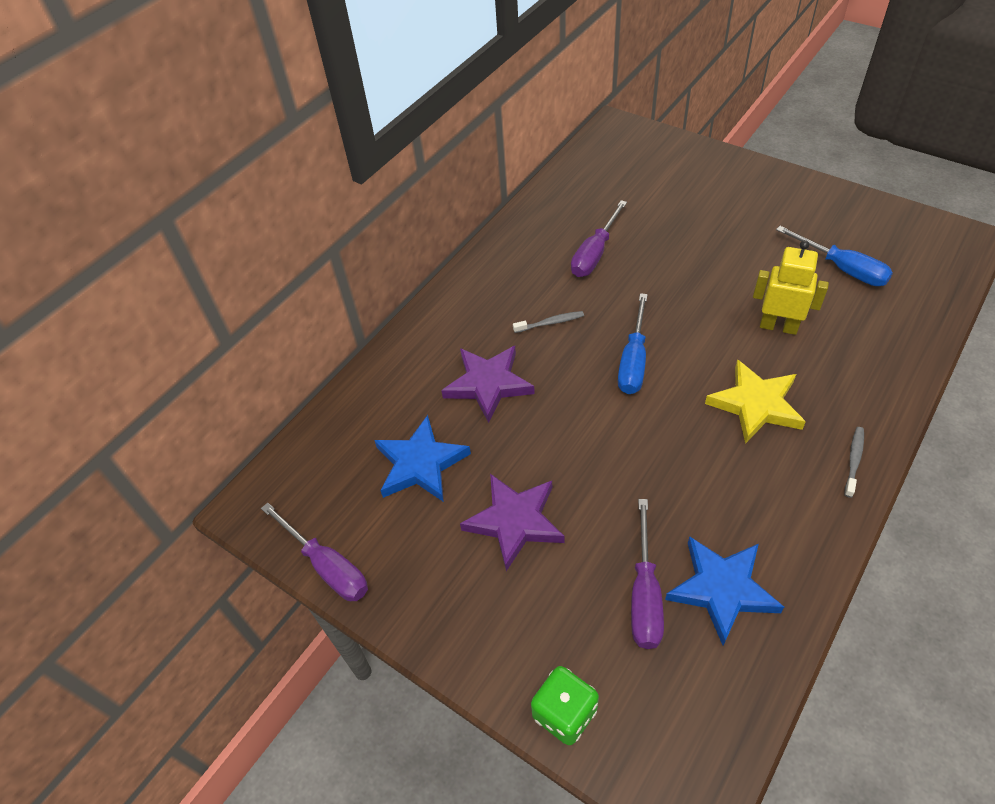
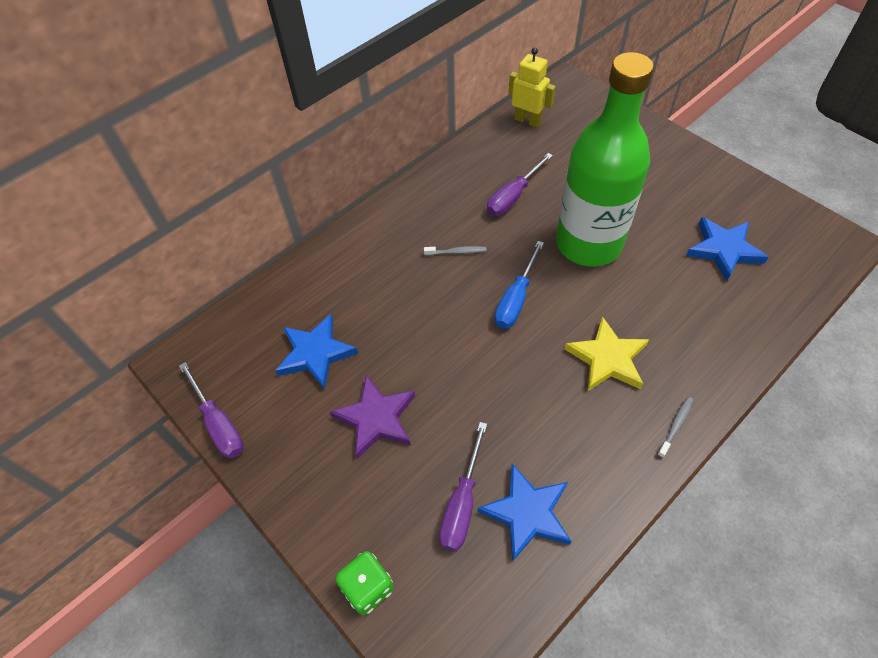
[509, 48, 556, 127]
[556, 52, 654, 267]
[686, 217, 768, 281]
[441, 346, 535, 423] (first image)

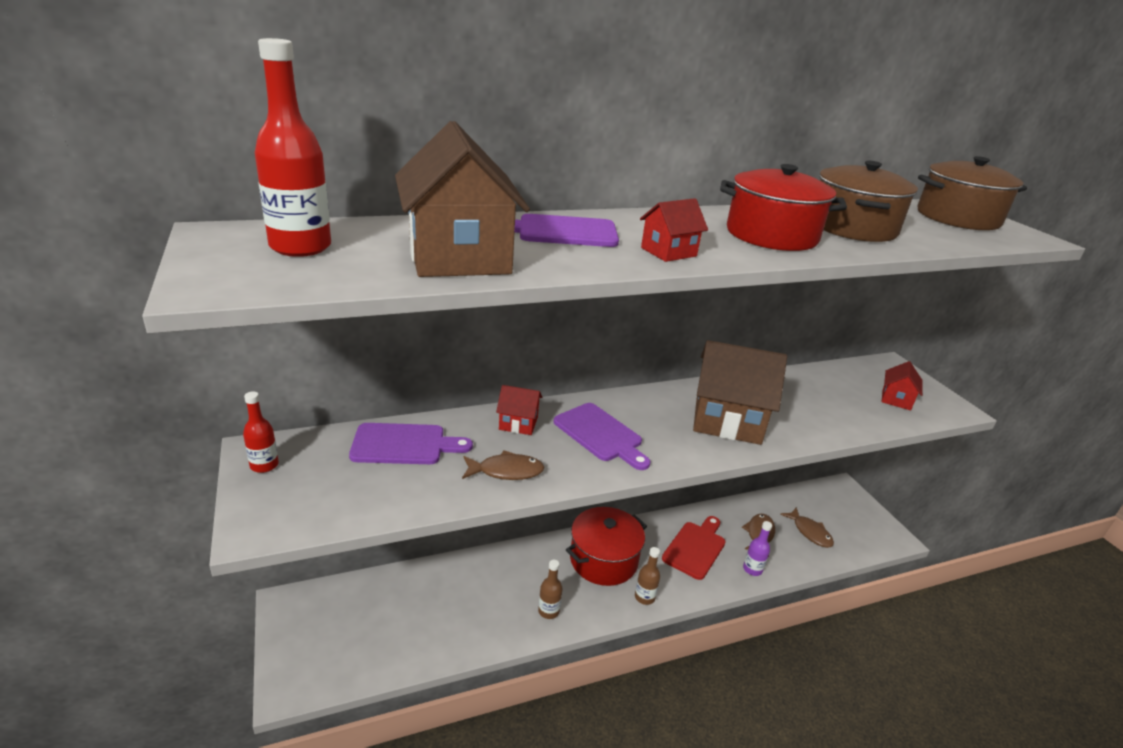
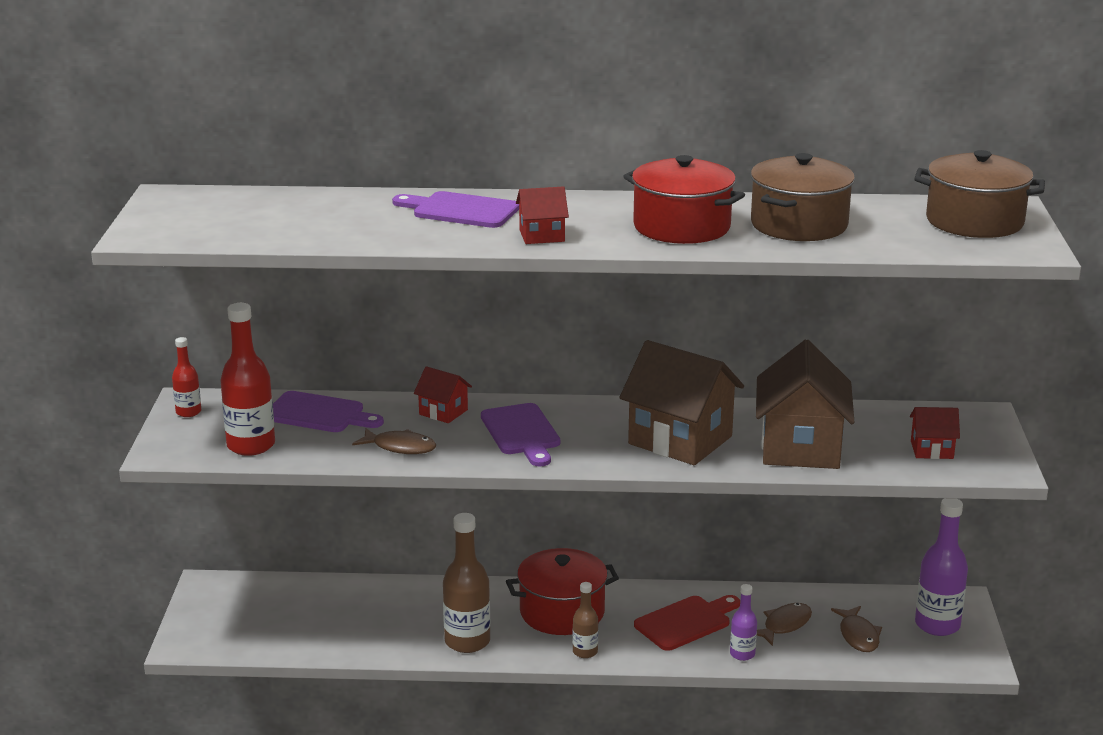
[220, 303, 275, 456]
[443, 513, 490, 653]
[756, 340, 854, 469]
[910, 407, 960, 459]
[915, 498, 968, 636]

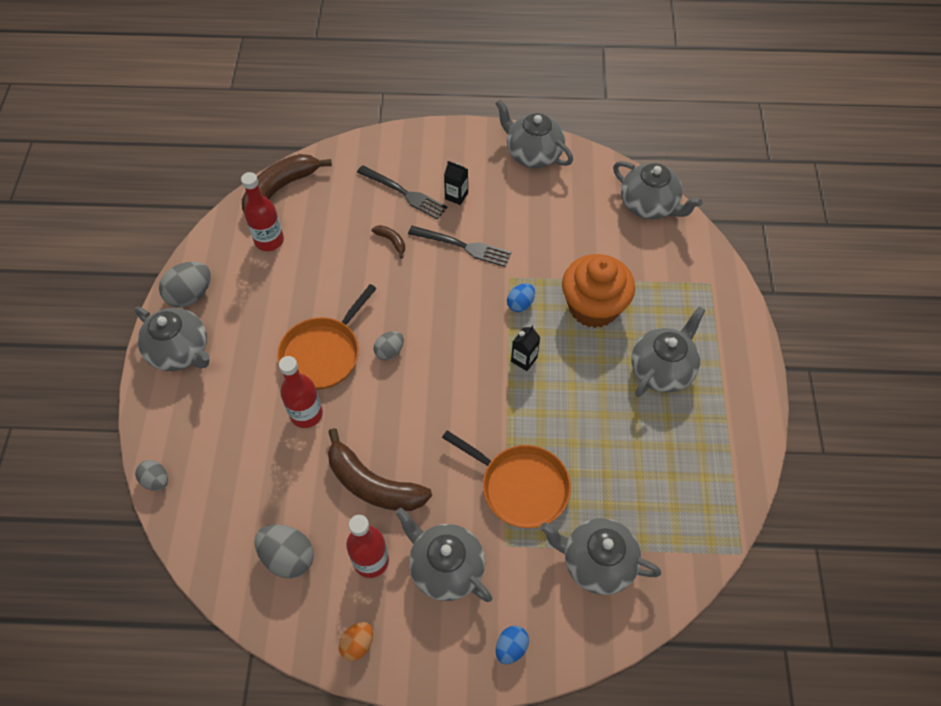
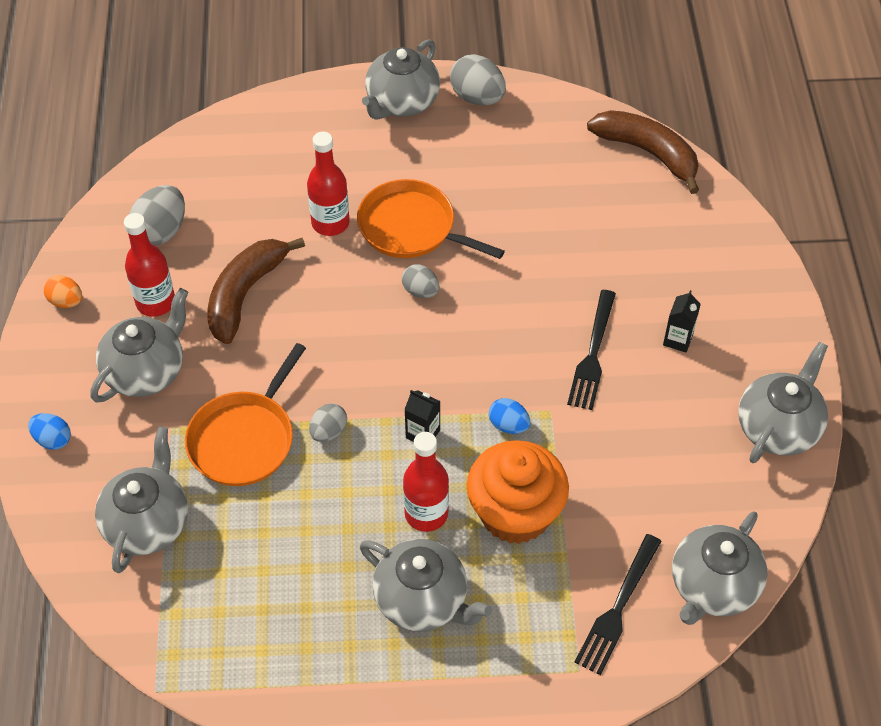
[309, 403, 347, 442]
[403, 432, 449, 532]
[574, 534, 661, 675]
[372, 225, 405, 259] (first image)

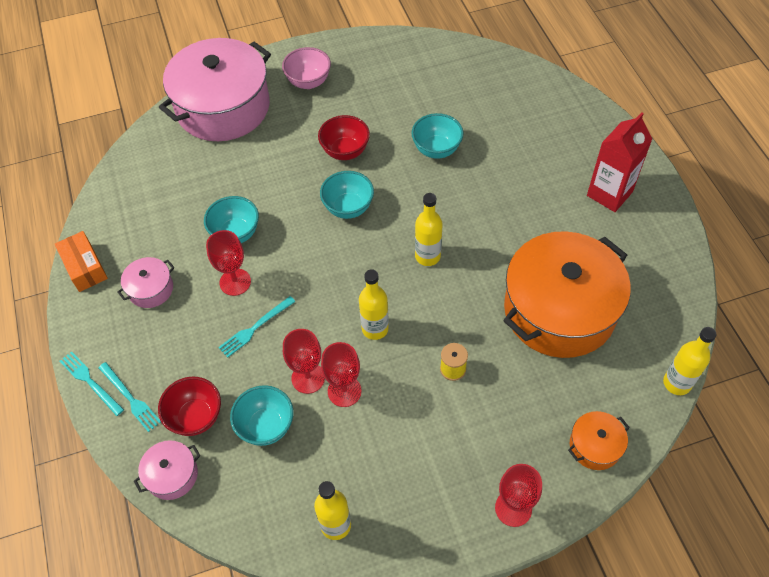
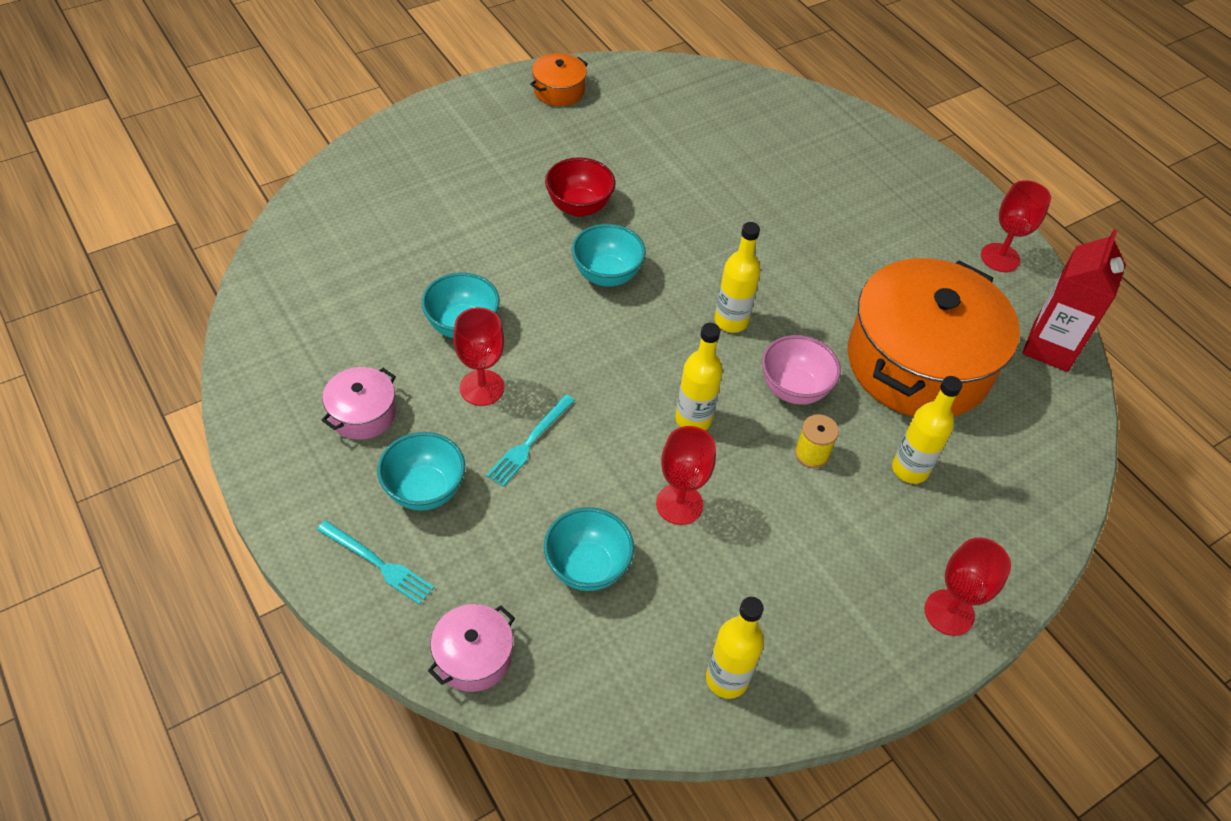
[377, 432, 465, 511]
[530, 53, 588, 106]
[762, 335, 841, 405]
[892, 376, 962, 484]
[981, 180, 1051, 272]
[1022, 229, 1126, 372]
[55, 231, 108, 292] (first image)
[60, 351, 124, 416] (first image)
[158, 377, 221, 436] (first image)
[159, 38, 271, 141] (first image)

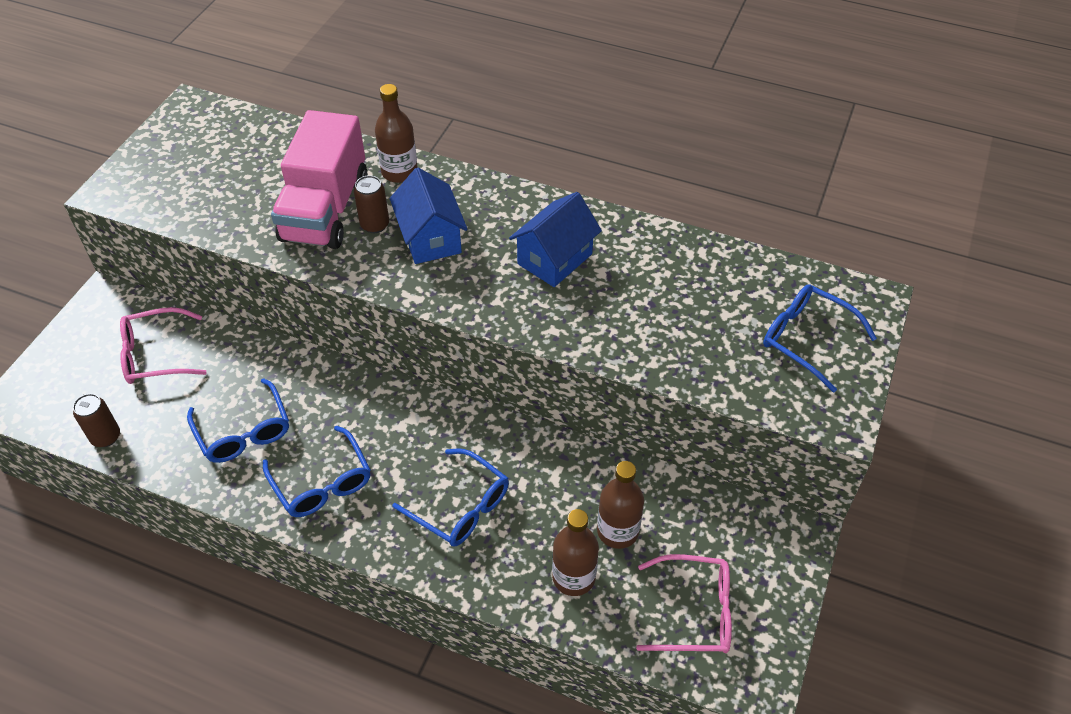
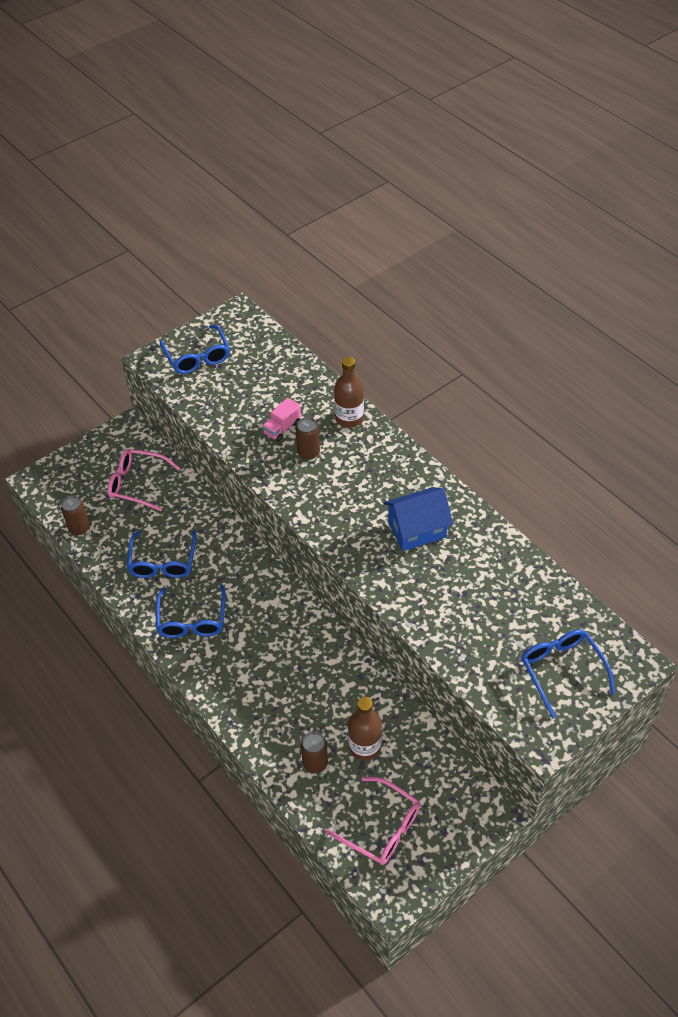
[160, 325, 230, 374]
[262, 398, 301, 442]
[301, 732, 328, 773]
[390, 168, 468, 264] (first image)

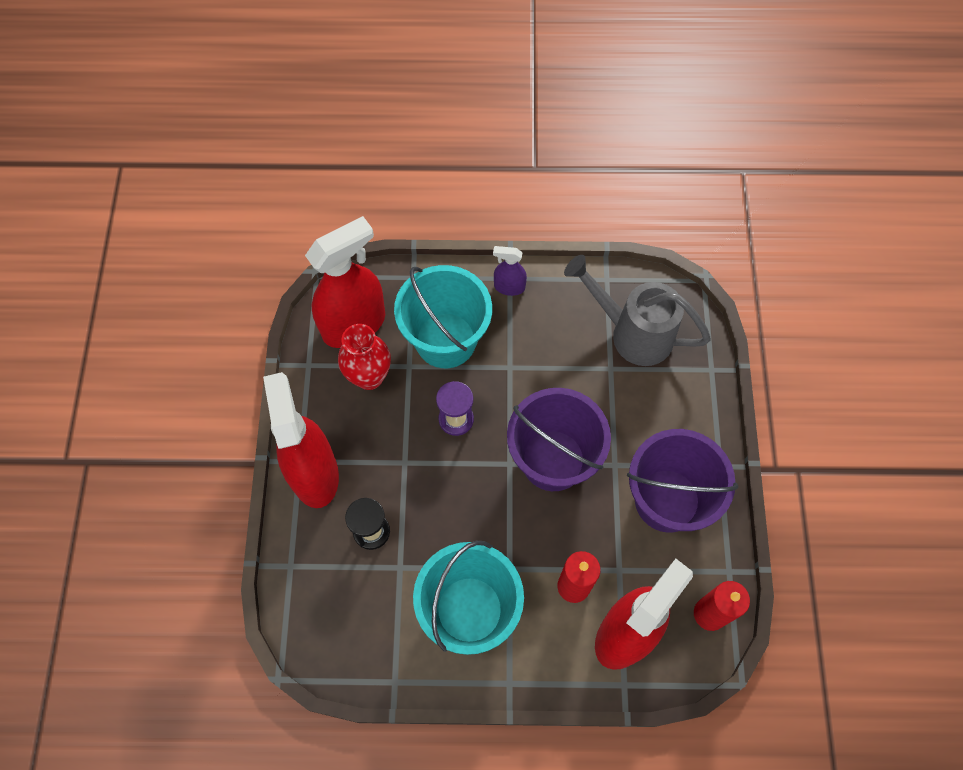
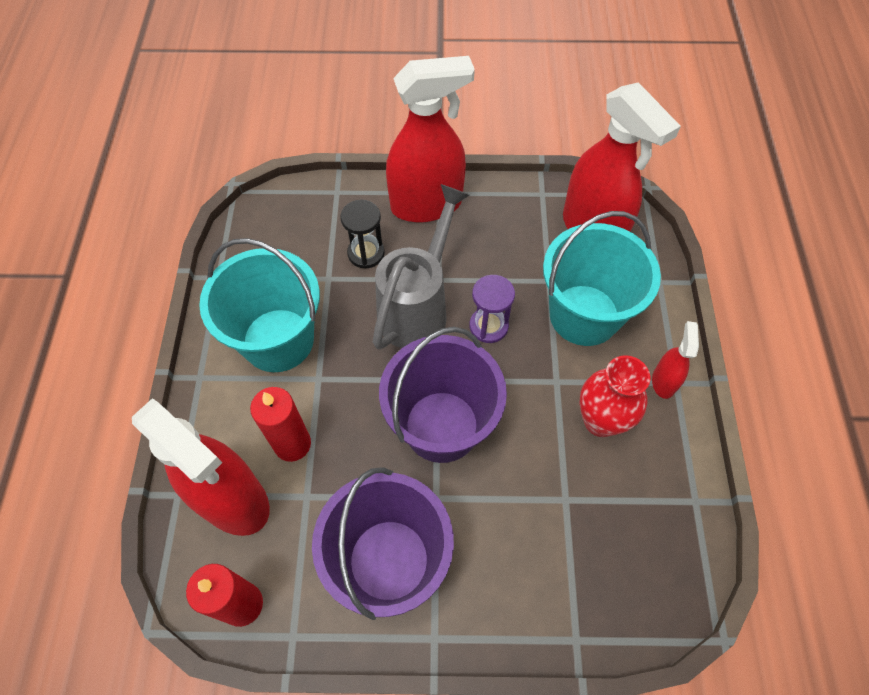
[373, 184, 469, 350]
[580, 355, 650, 437]
[652, 321, 699, 399]

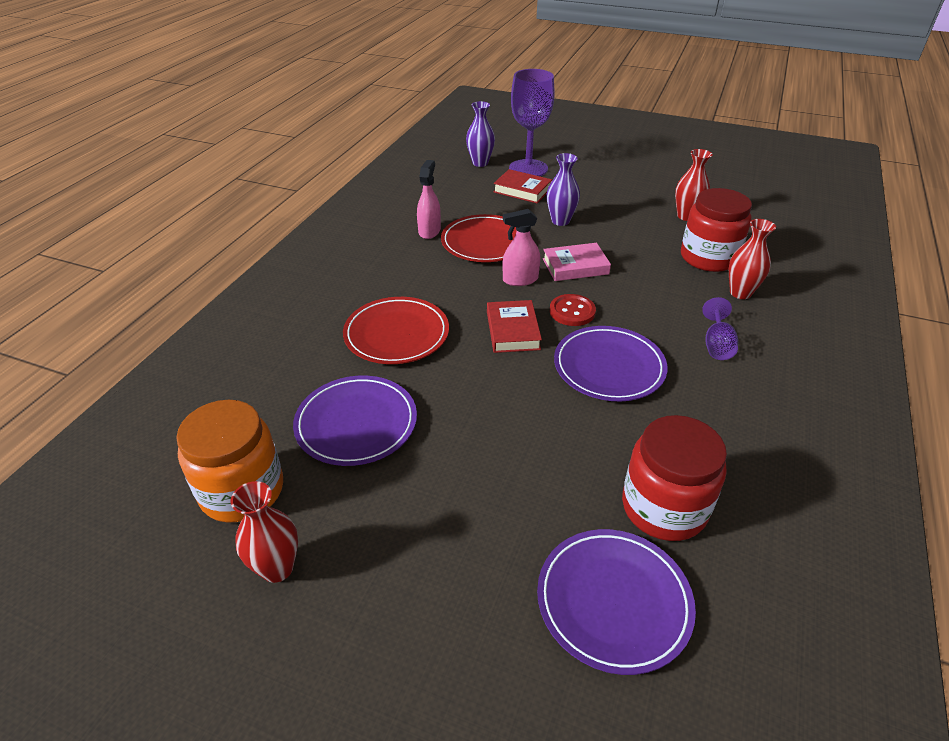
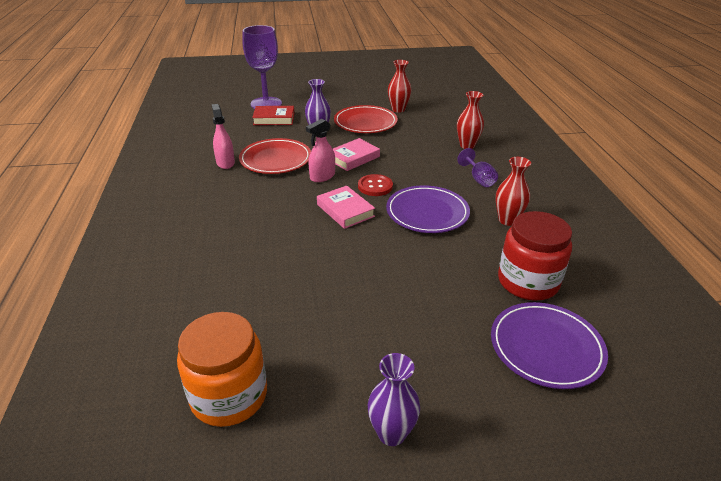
[317, 186, 375, 229]
[334, 105, 398, 133]
[368, 353, 420, 446]
[495, 157, 531, 226]
[293, 375, 417, 466] (first image)
[681, 188, 752, 272] (first image)

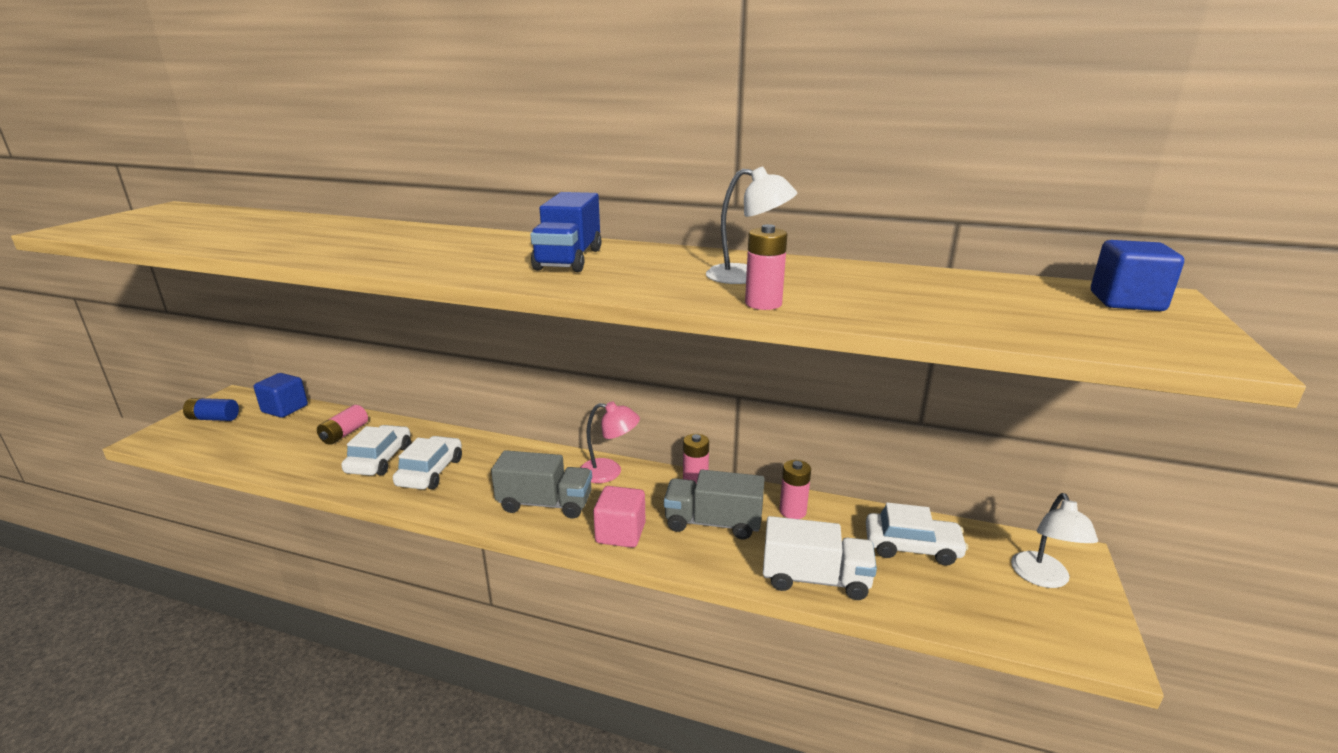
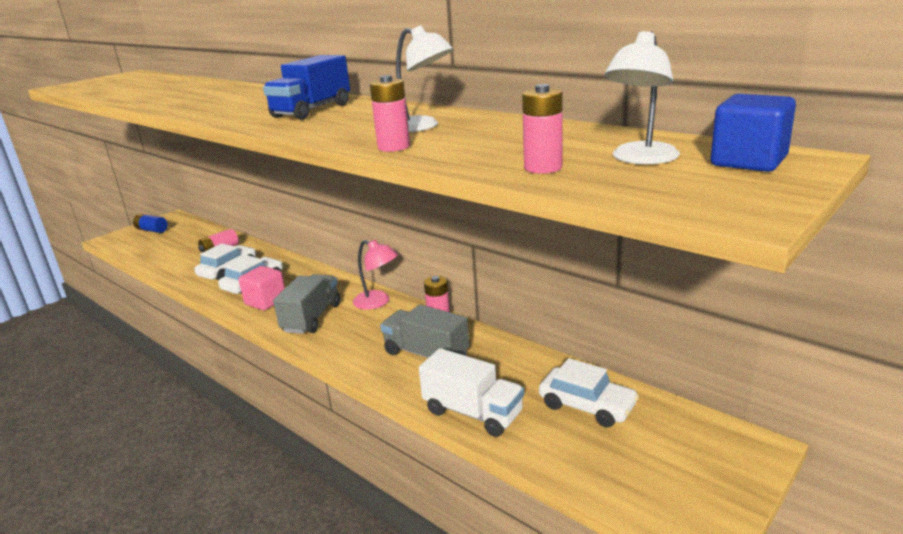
[239, 266, 285, 310]
[273, 274, 340, 334]
[522, 84, 563, 174]
[605, 31, 680, 164]
[254, 373, 308, 418] (first image)

